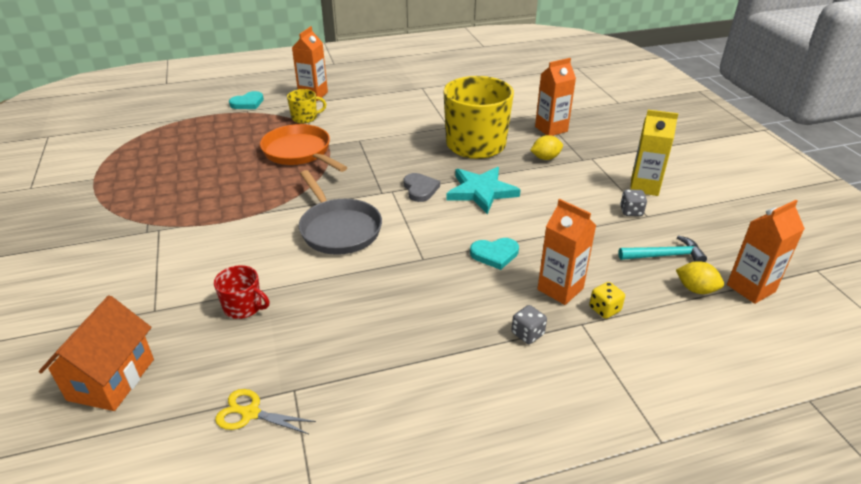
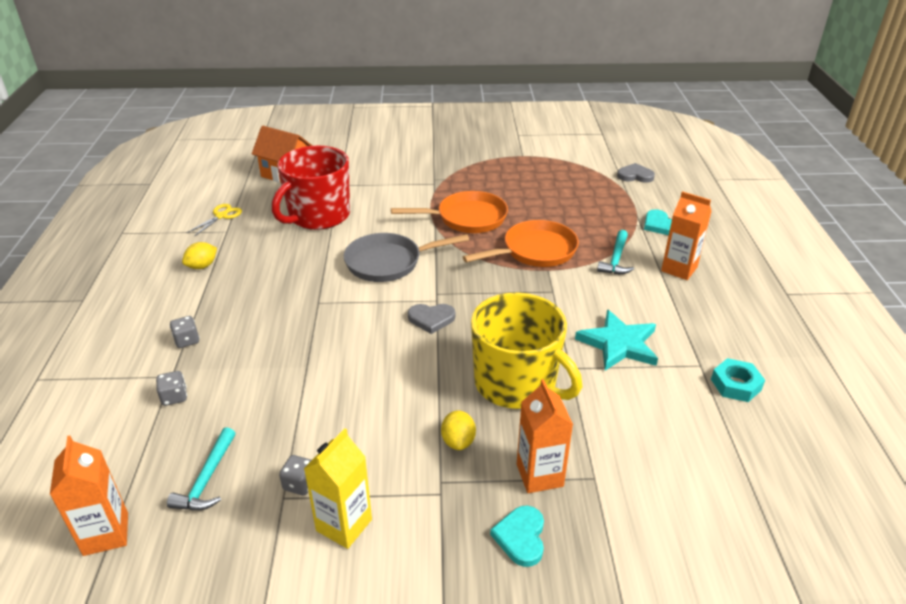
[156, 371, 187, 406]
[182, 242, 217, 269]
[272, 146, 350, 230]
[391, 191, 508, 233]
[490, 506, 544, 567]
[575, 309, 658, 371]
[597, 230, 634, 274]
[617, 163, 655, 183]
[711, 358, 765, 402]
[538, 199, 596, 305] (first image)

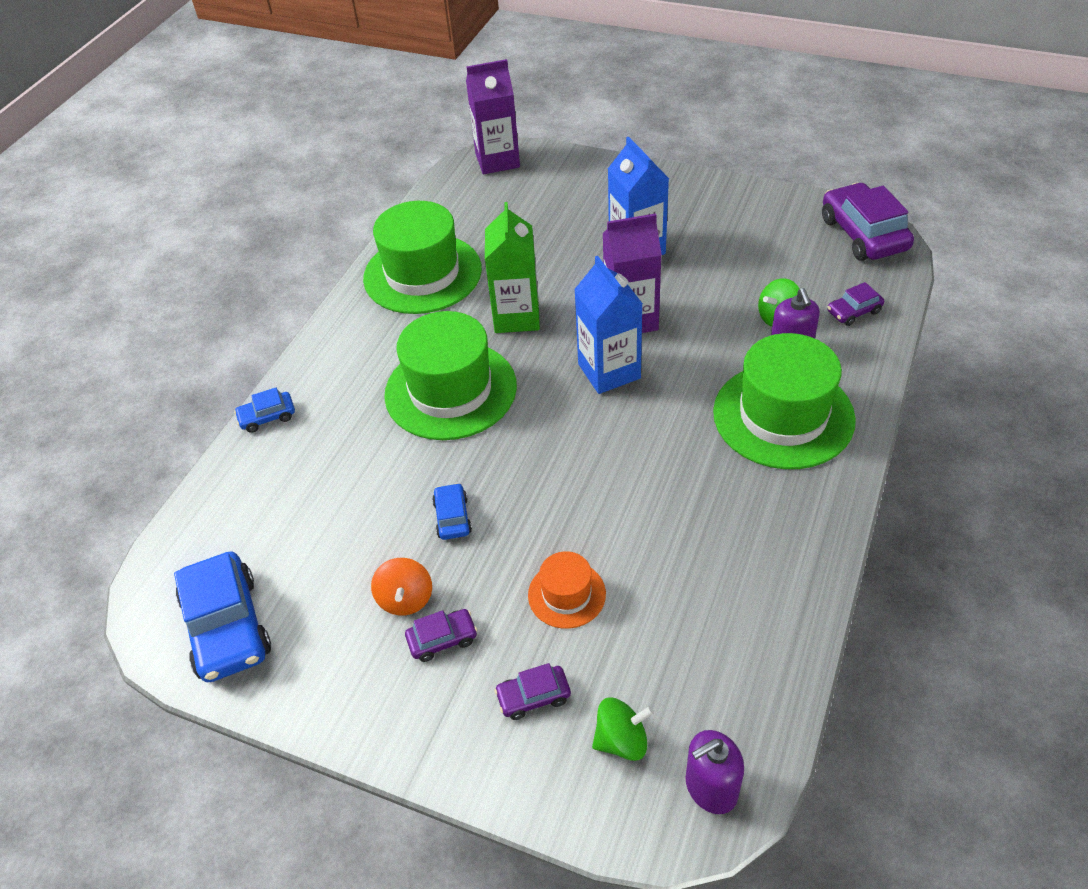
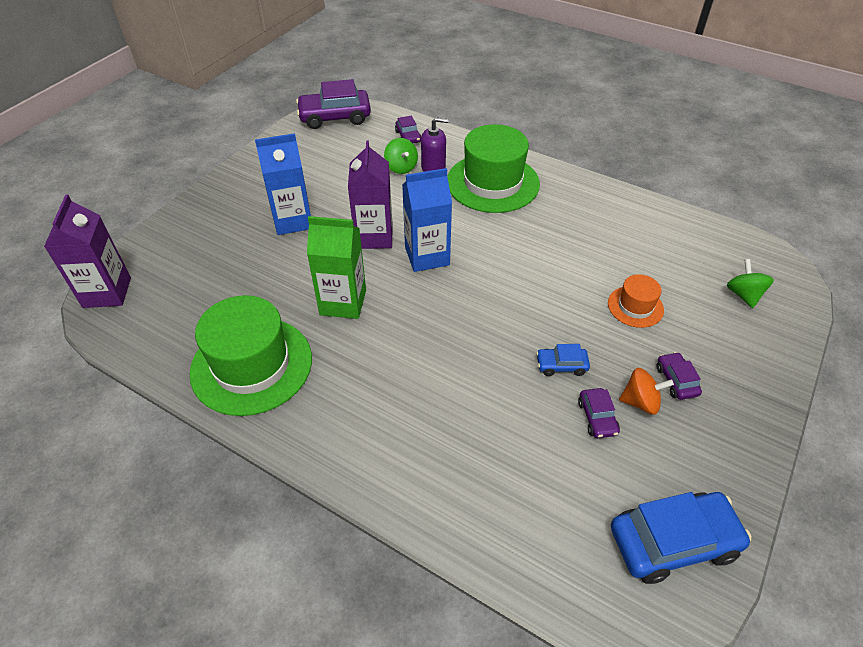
[578, 388, 620, 438]
[234, 388, 295, 433] (first image)
[384, 311, 517, 440] (first image)
[686, 730, 744, 814] (first image)

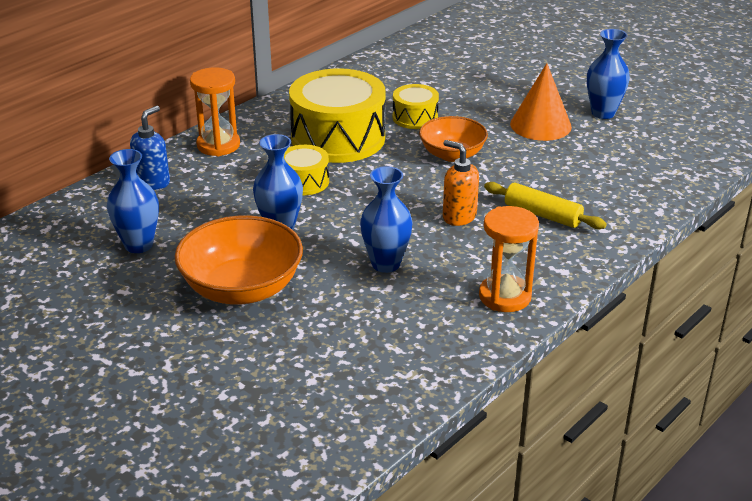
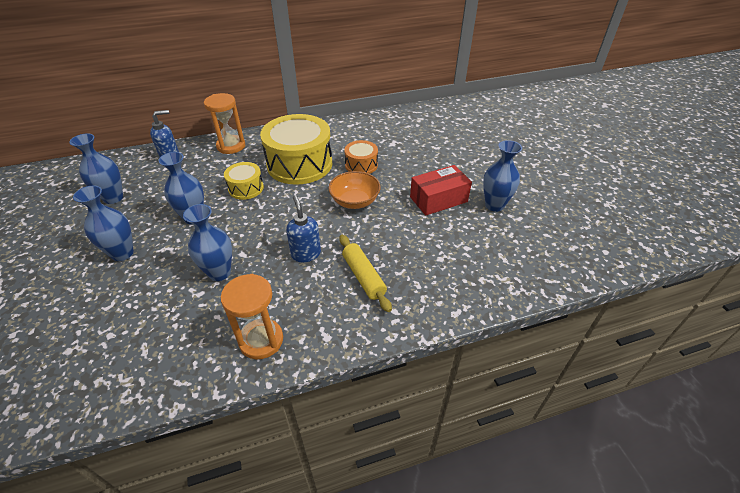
[73, 185, 134, 261]
[286, 195, 321, 262]
[344, 140, 378, 174]
[410, 165, 472, 216]

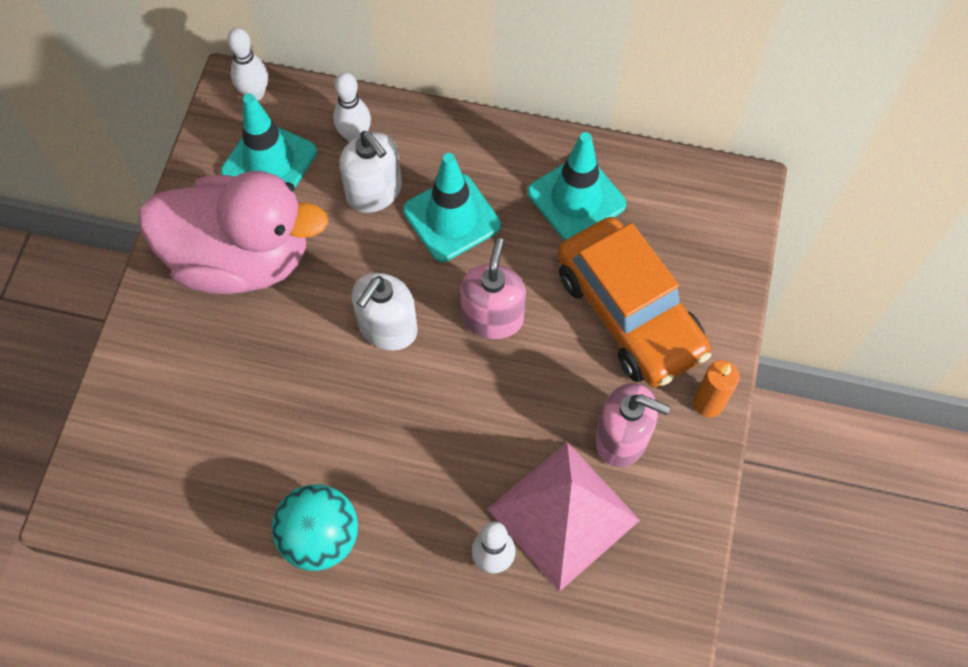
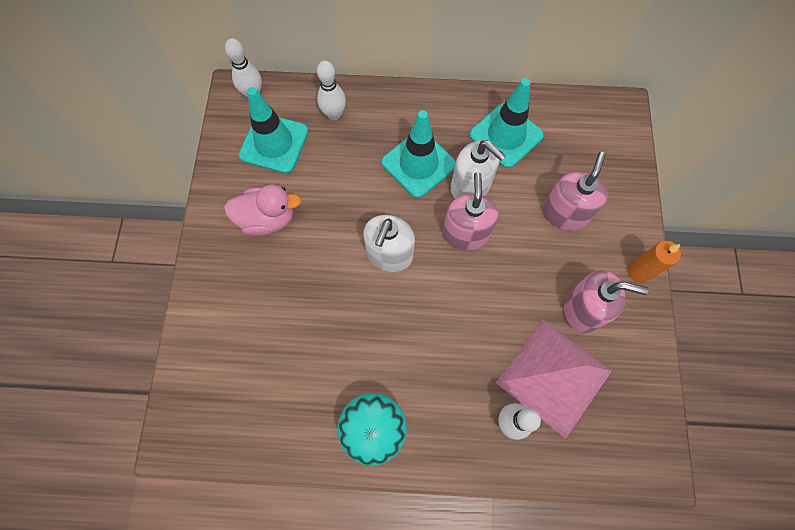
[224, 185, 301, 236]
[451, 140, 506, 199]
[543, 152, 608, 231]

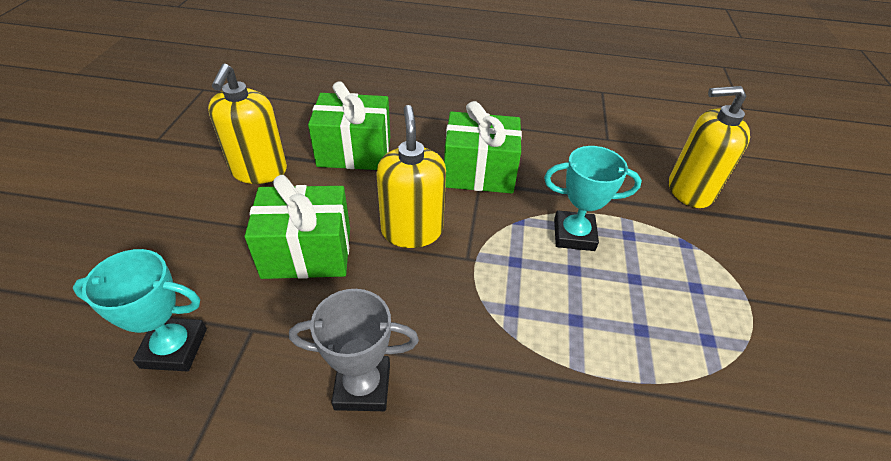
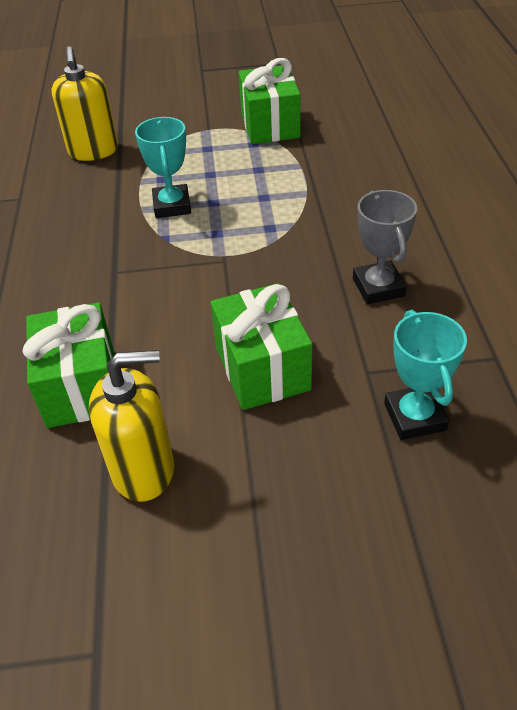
[239, 58, 301, 144]
[376, 105, 446, 248] (first image)

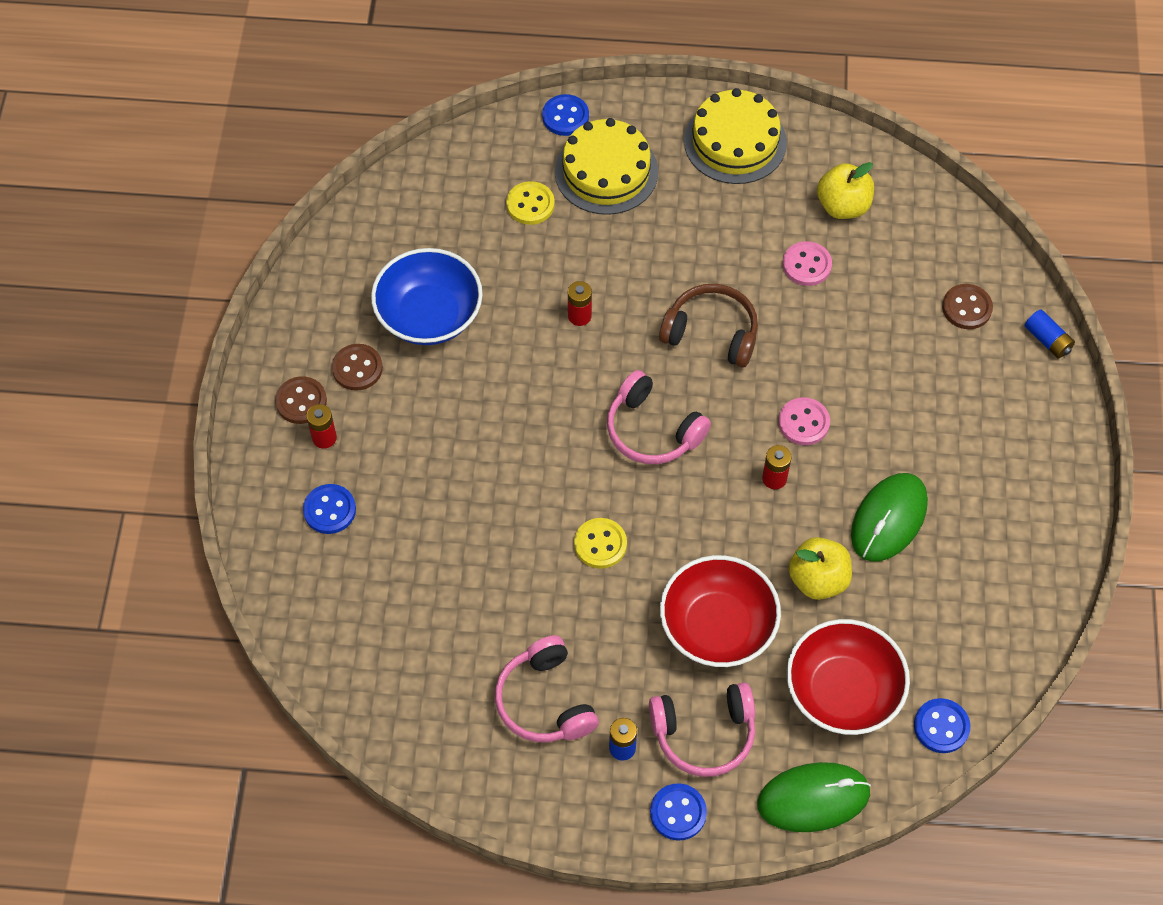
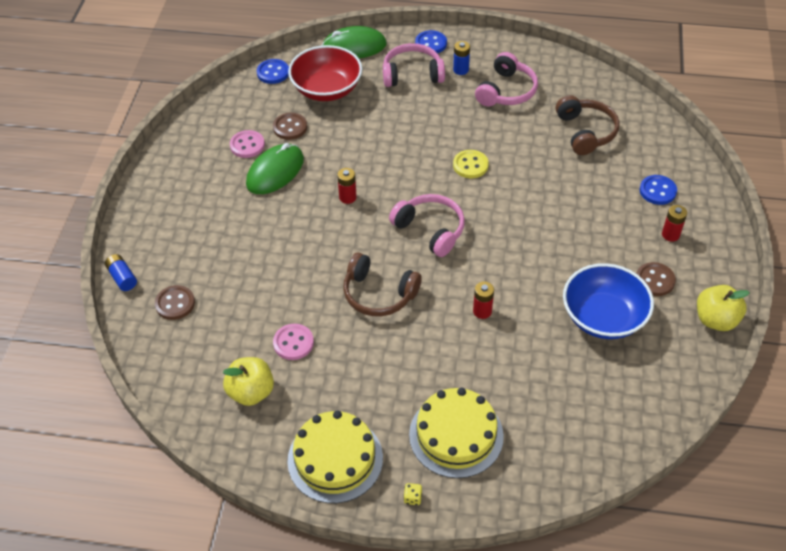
[230, 130, 265, 158]
[273, 113, 307, 140]
[404, 483, 422, 505]
[475, 52, 538, 106]
[556, 95, 620, 155]
[697, 285, 750, 331]
[506, 181, 555, 225] (first image)
[542, 94, 589, 136] (first image)
[660, 555, 781, 667] (first image)

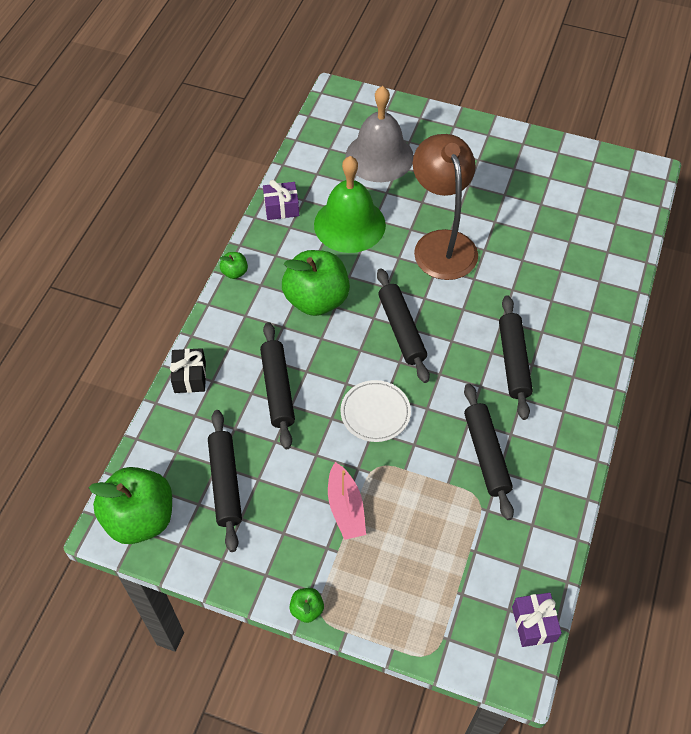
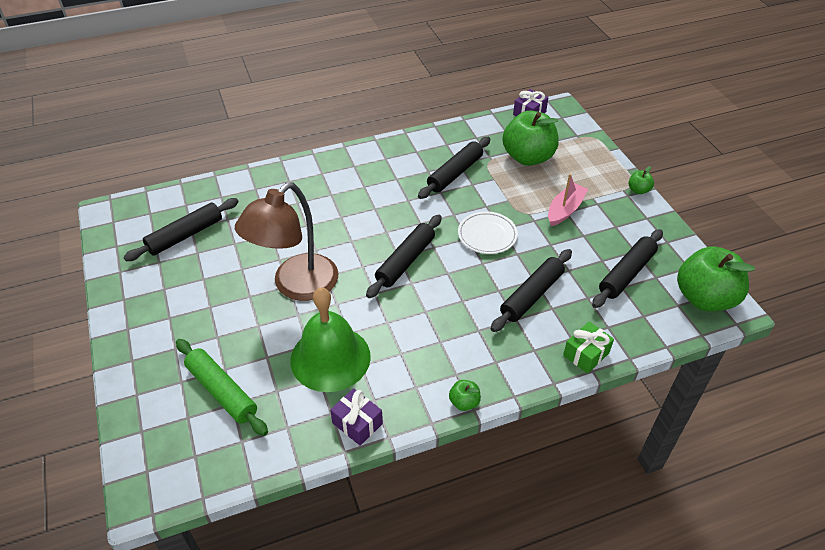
[124, 198, 239, 261]
[176, 339, 268, 436]
[502, 111, 559, 166]
[563, 321, 614, 374]

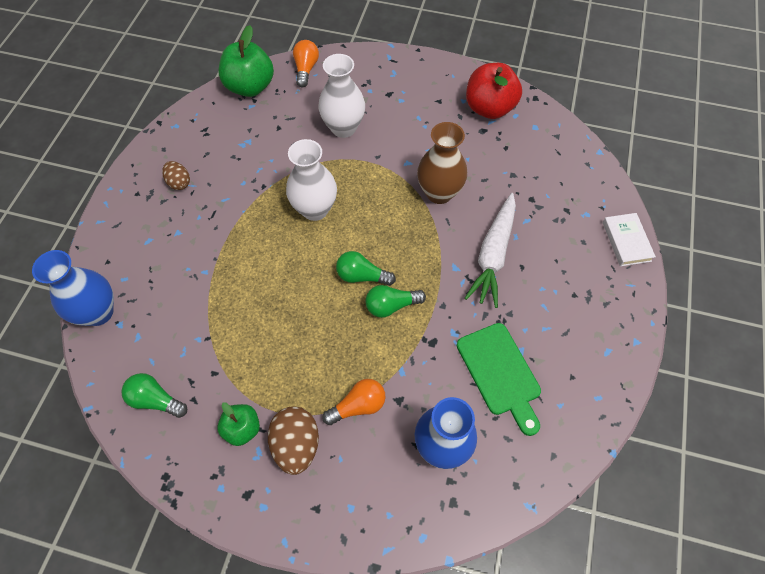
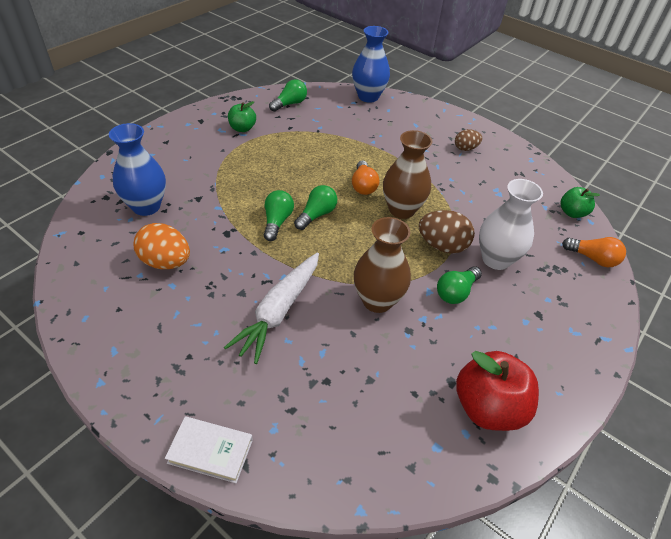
[133, 223, 190, 269]
[224, 253, 319, 364]
[352, 160, 379, 195]
[383, 130, 432, 219]
[419, 210, 475, 254]
[437, 267, 482, 304]
[561, 187, 600, 218]

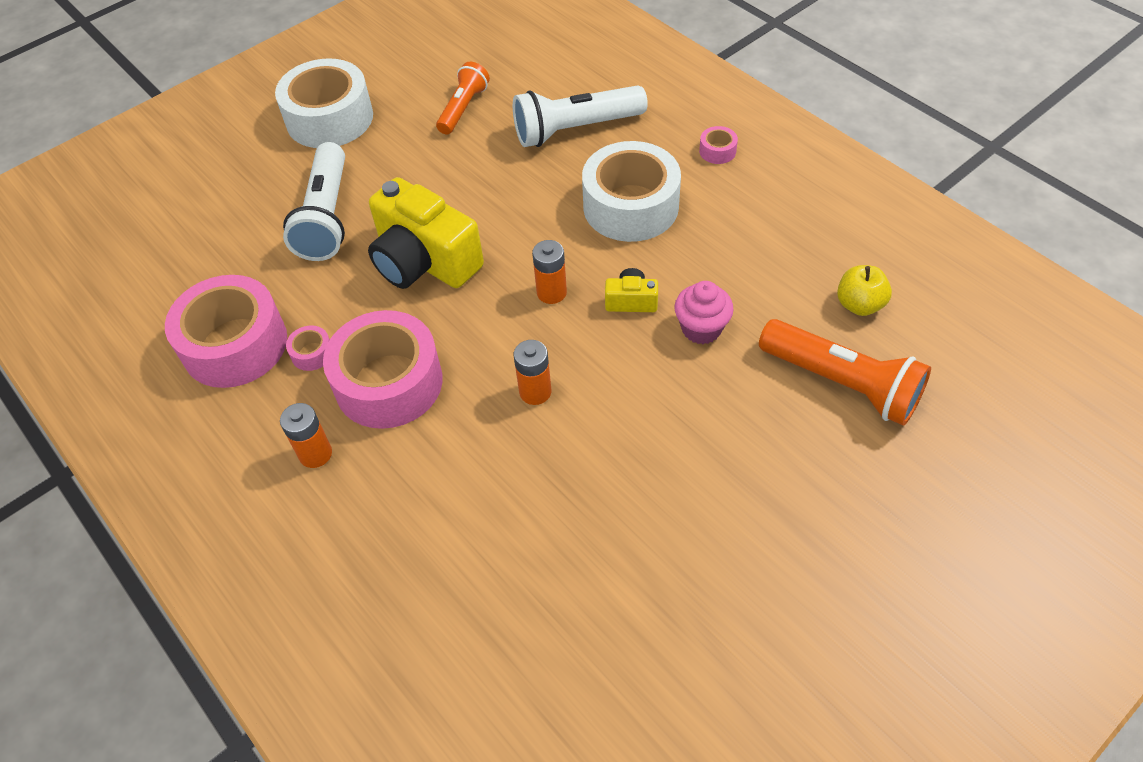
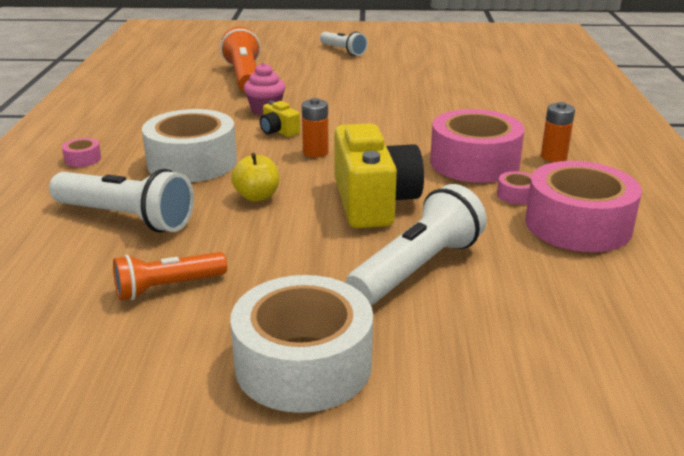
[231, 153, 279, 202]
[320, 32, 368, 56]
[514, 340, 551, 405] (first image)

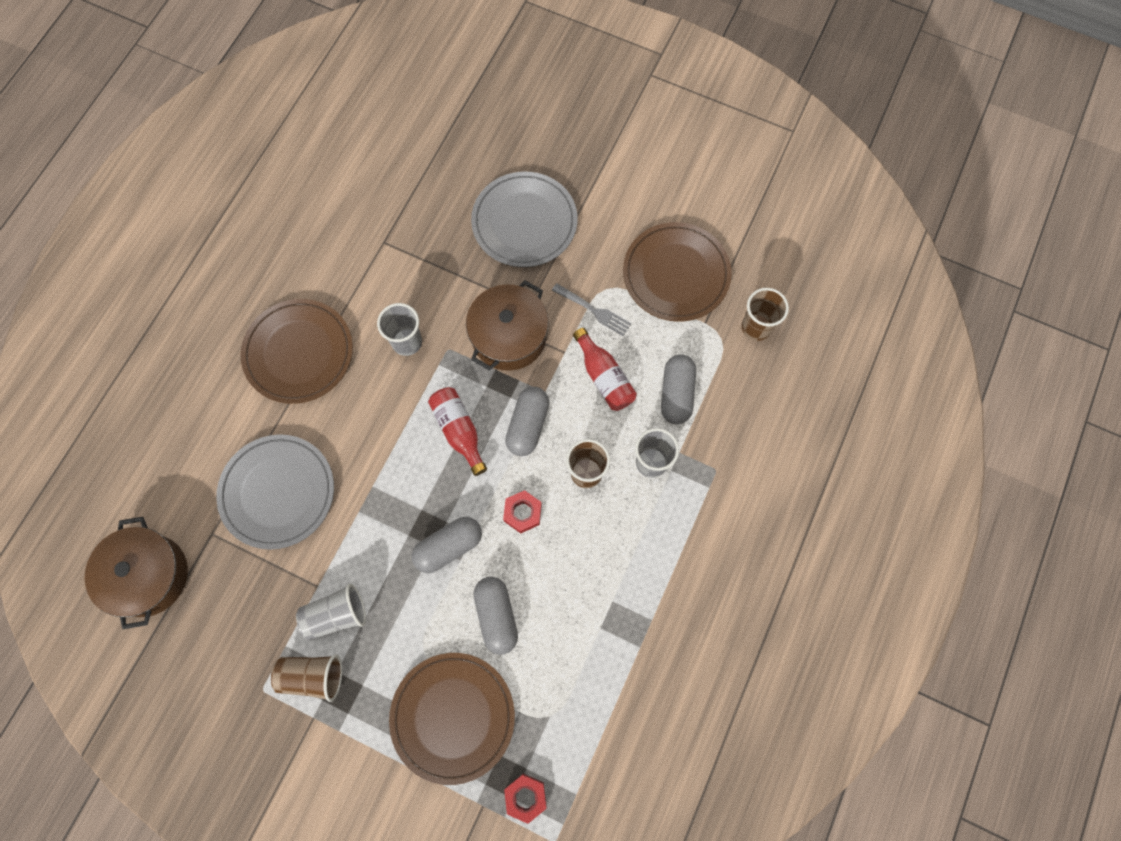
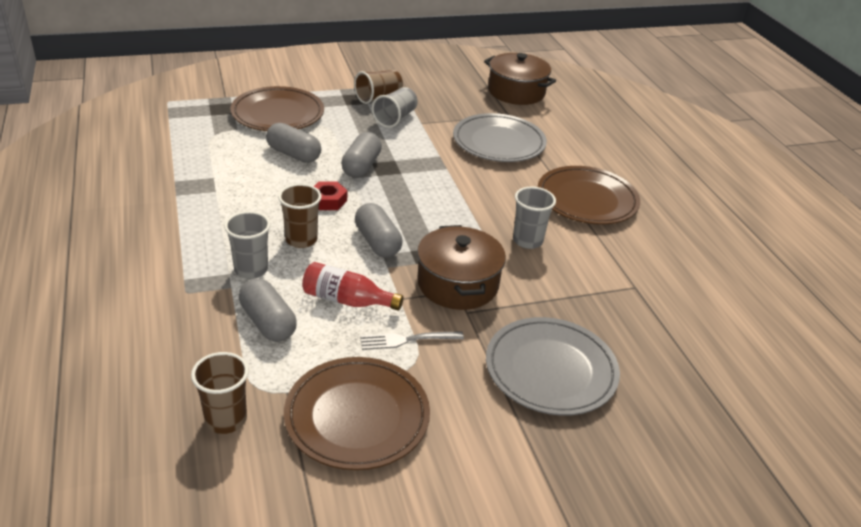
[428, 387, 487, 476] (first image)
[504, 774, 547, 824] (first image)

